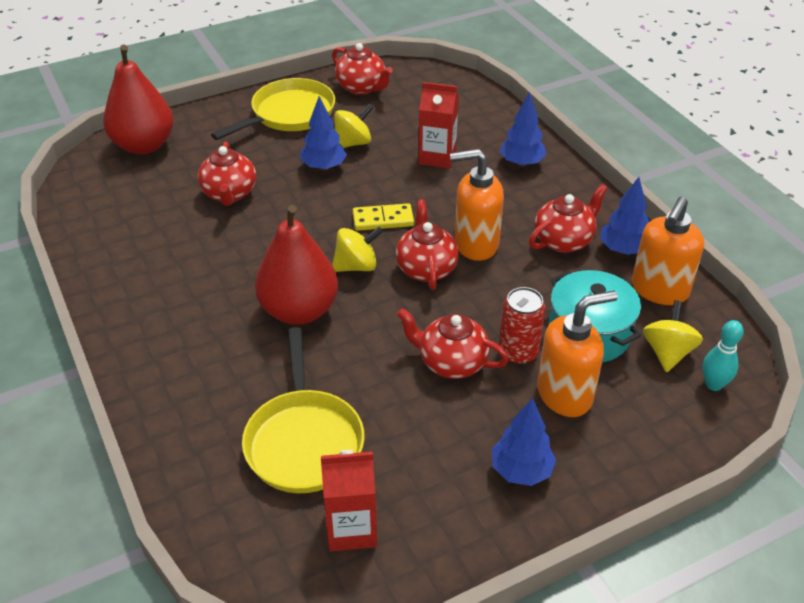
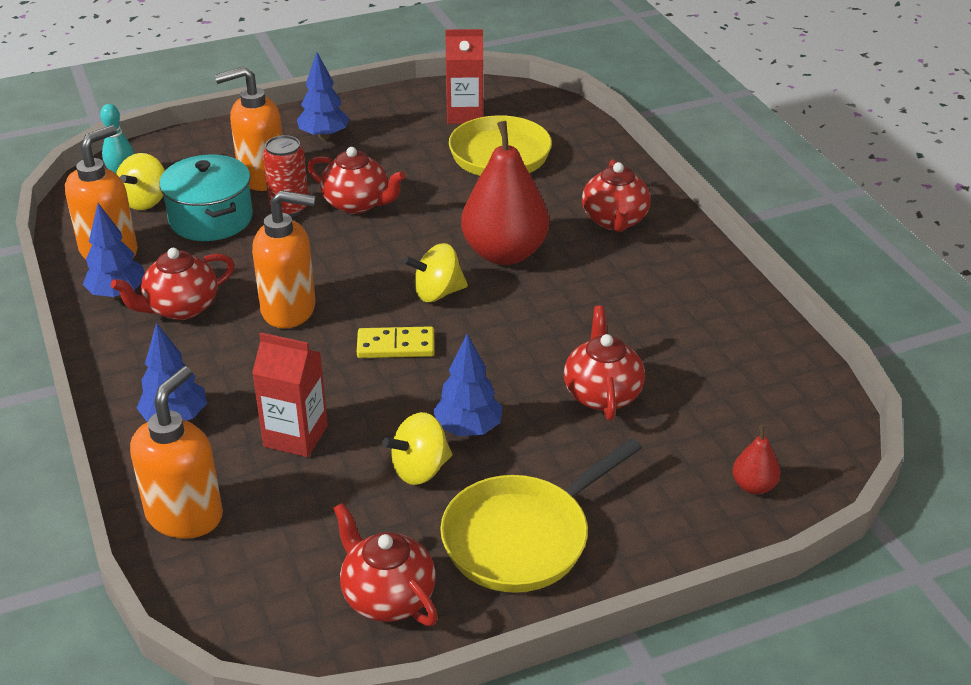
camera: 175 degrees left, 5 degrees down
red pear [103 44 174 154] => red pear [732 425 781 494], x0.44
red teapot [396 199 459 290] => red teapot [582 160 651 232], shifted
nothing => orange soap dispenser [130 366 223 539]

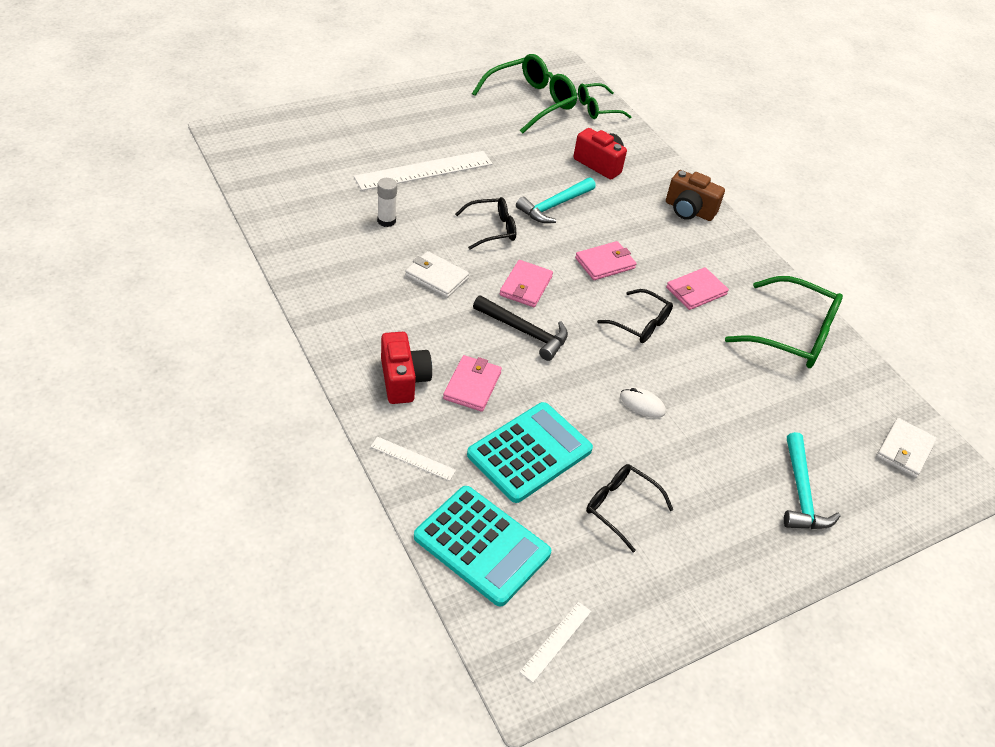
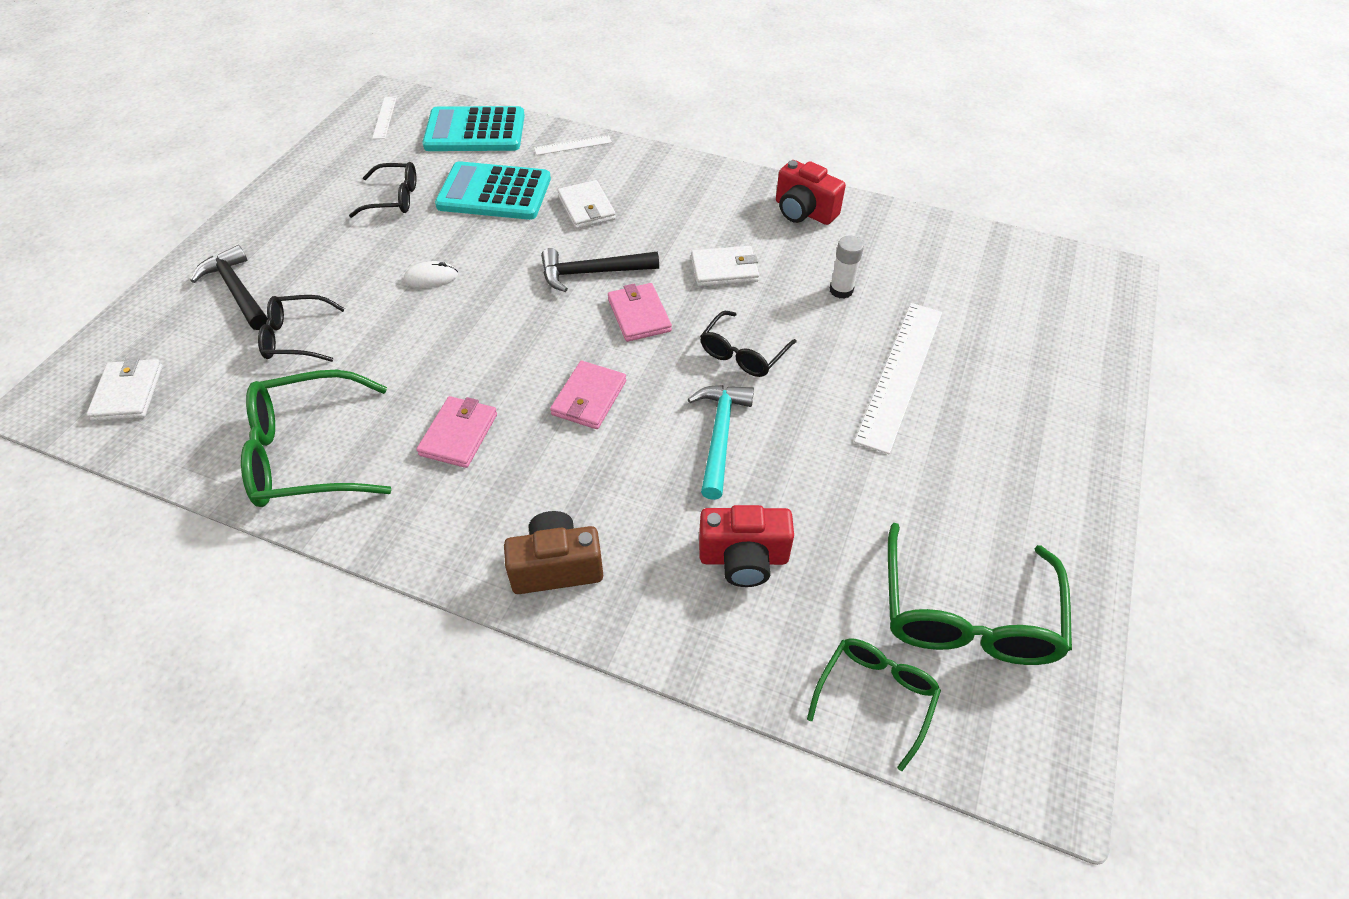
camera: 145 degrees right, 5 degrees up
red camera [381 332 432 404] => red camera [776 160 846 225], shifted
pink wallet [443 355 502 412] => white wallet [557 180 616 229]
turquoise calculator [467 402 593 503] => turquoise calculator [435 161 551 220], 90 degrees clockwise
black glasses [597 289 673 343] => black glasses [258 295 345 362], shifted
turquoise hammer [784 432 840 529] => black hammer [190 245 268 330]

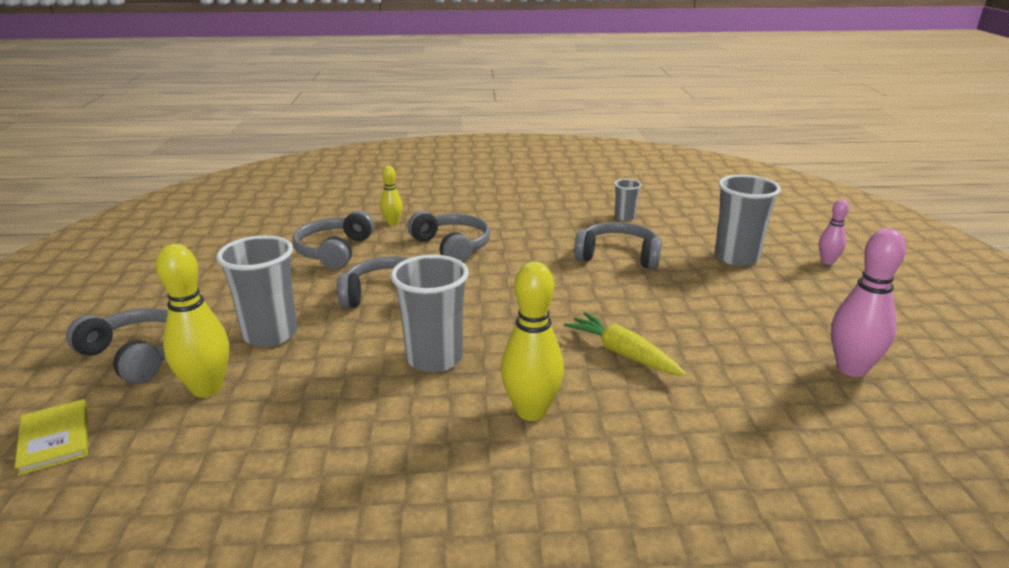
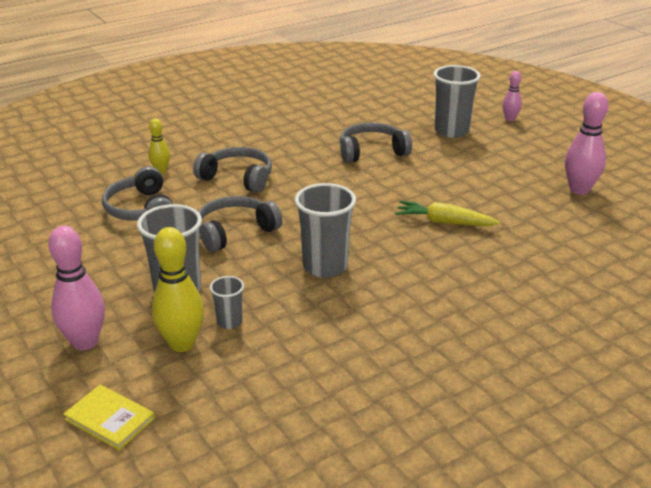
camera: 30 degrees left, 5 degrees up
grey headphones [66 308 168 384] => pink bowling pin [48 226 105 350]
yellow bowling pin [501 261 564 421] => nothing
grey cup [614 179 641 221] => grey cup [210 276 244 329], shifted

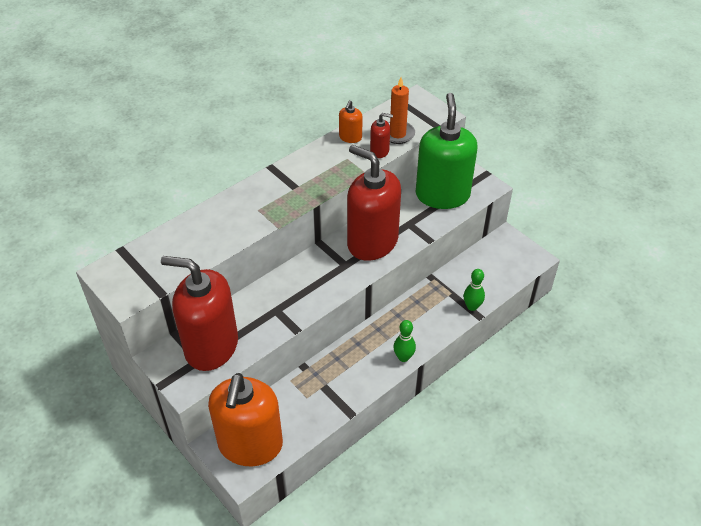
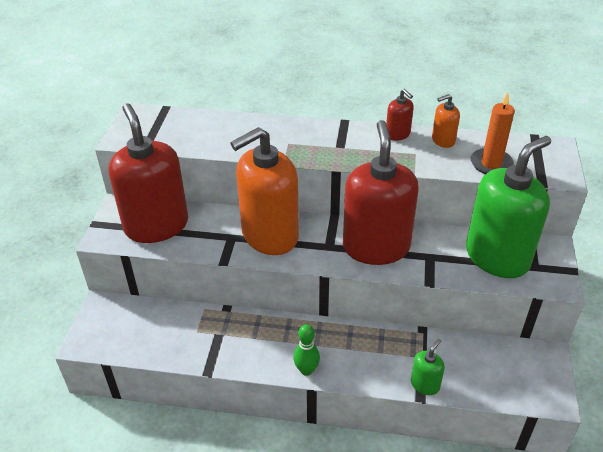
camera: 50 degrees right, 5 degrees down
orange soap dispenser [208 373 283 466] => orange soap dispenser [230 127 299 255], shifted
red soap dispenser [370 113 393 158] => red soap dispenser [386 89 414 141], shifted
green bowling pin [463 269 485 311] => green soap dispenser [411 339 445 395]

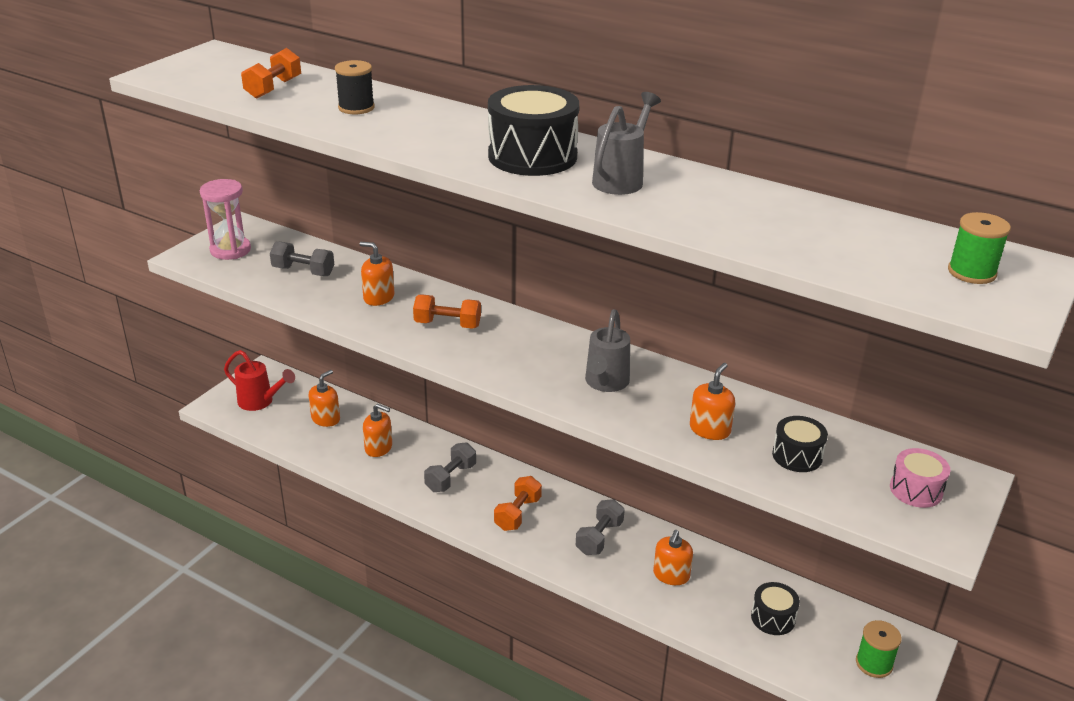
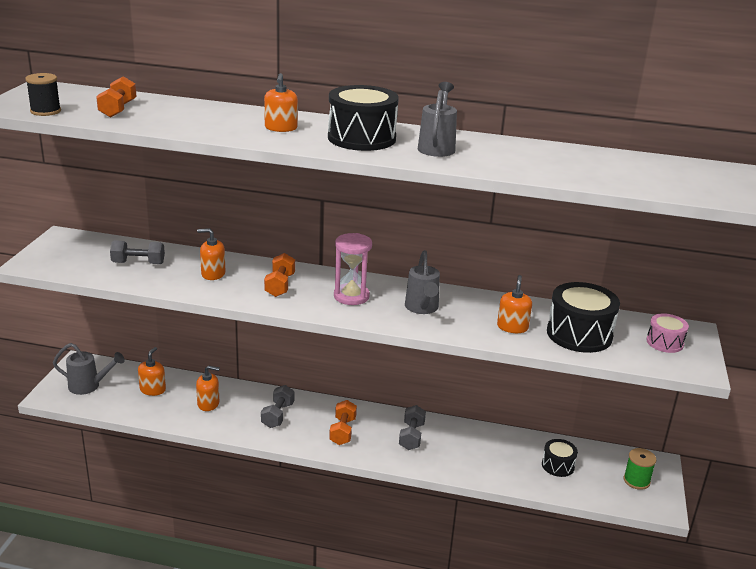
camera: 20 degrees left, 5 degrees down
pink hourglass [200 179 251 260] => pink hourglass [334 233 372 305], shifted
red watering can [224 350 295 411] => grey watering can [53 343 125 395]
black spool [335 60 375 114] => black spool [25 73 61 116], shifted
orange dumbbell [413 295 481 329] => orange dumbbell [264 253 295 297], 75 degrees counterclockwise
orange soap dispenser [653 530 693 585] => orange soap dispenser [264 73 298 132], shifted
black drum [772 416 828 472] => black drum [547 282 620 353], x1.81
green spool [948 212 1011 284] => nothing

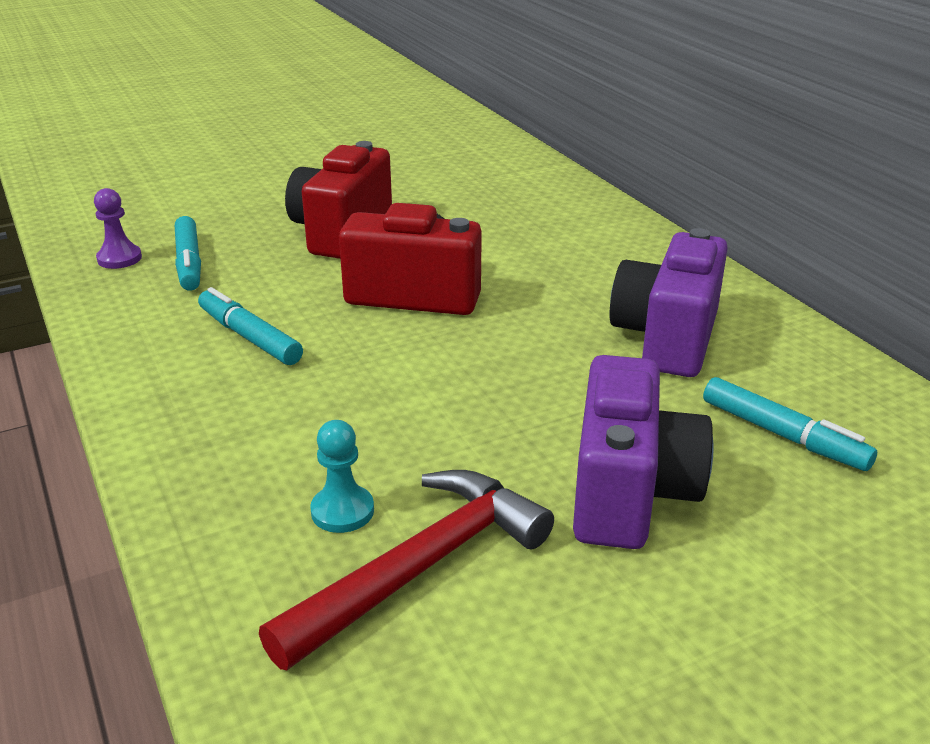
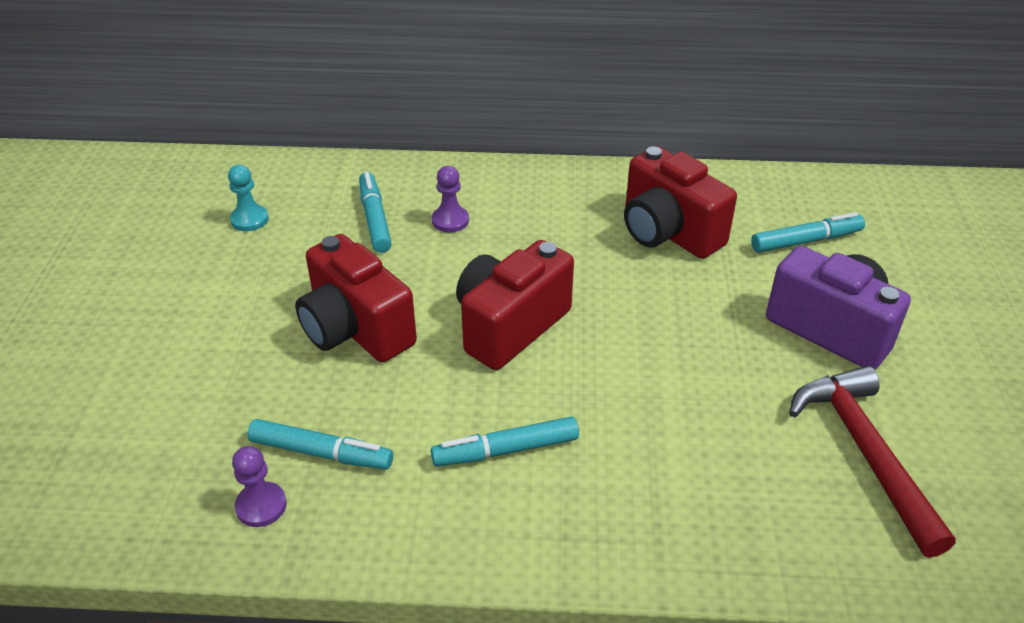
camera: 60 degrees left, 10 degrees up
turquoise pawn [310 420 374 533] => turquoise pawn [228 165 269 231], shifted
purple camera [609 228 728 377] => red camera [624 146 737 259]
nothing => turquoise marker [359 172 392 253]
nothing => purple pawn [432 166 469 233]

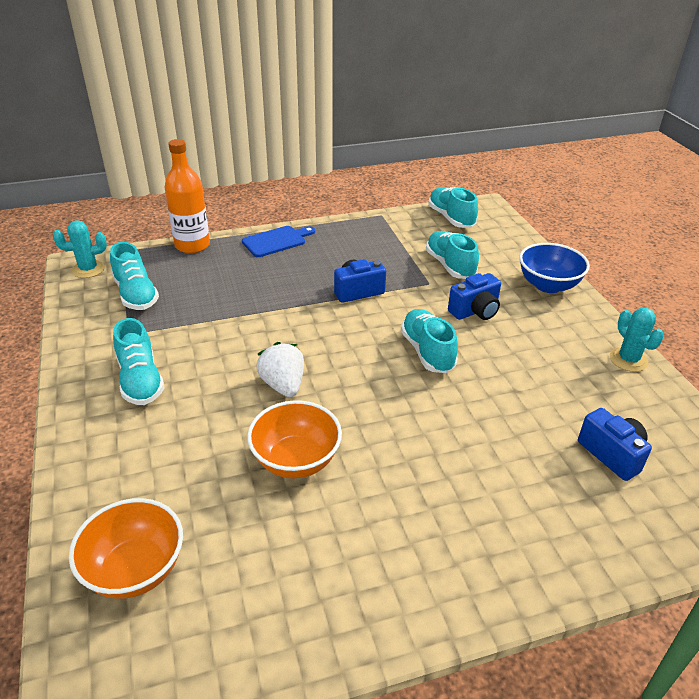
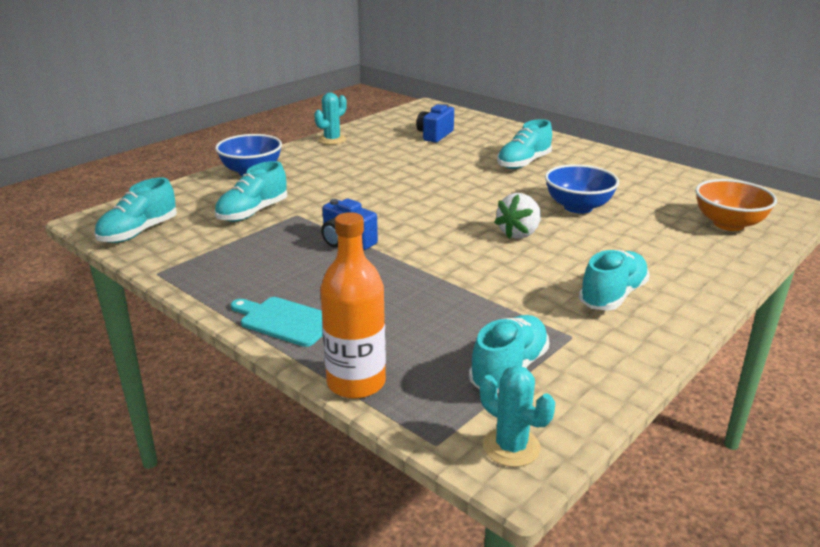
camera: 120 degrees left, 10 degrees down
blue cutting board [242 226 315 257] => turquoise cutting board [231 297 323 347]
orange bowl [247 400 342 478] => blue bowl [545 164 619 214]
turquoise shoe [401 309 458 373] => turquoise shoe [497 119 552 169], shifted
blue camera [448 273 501 320] => nothing

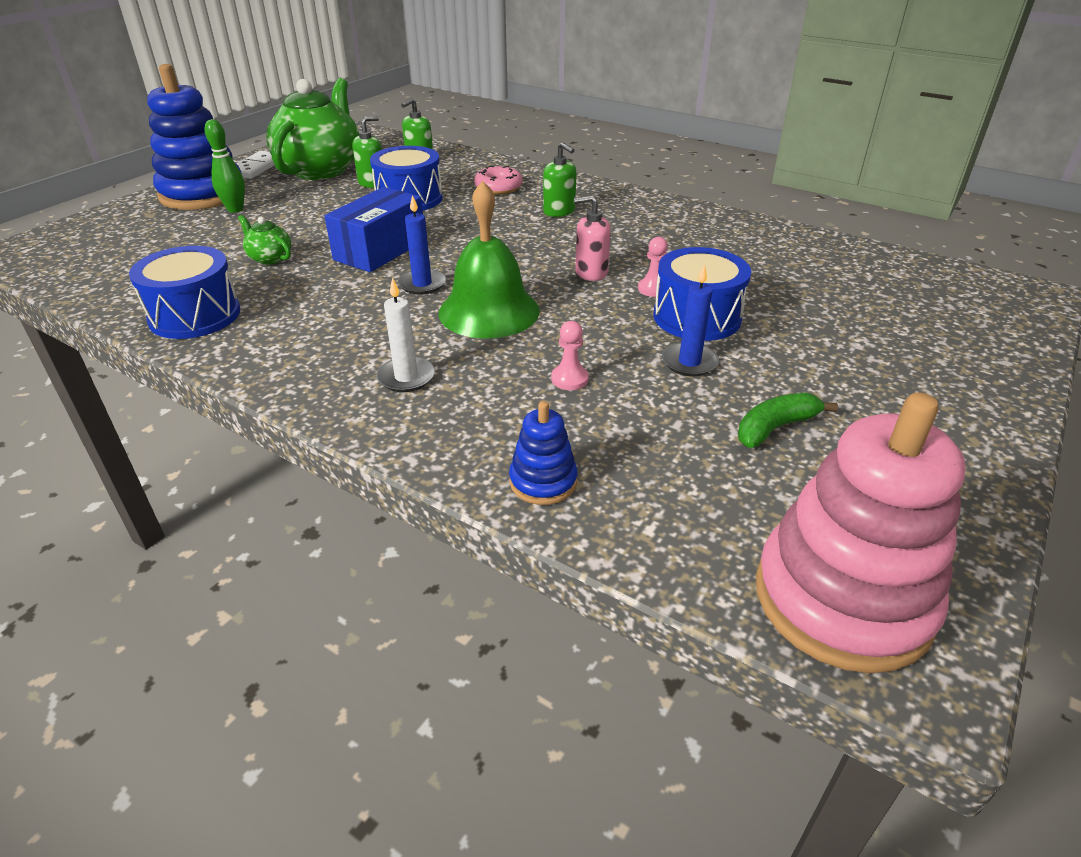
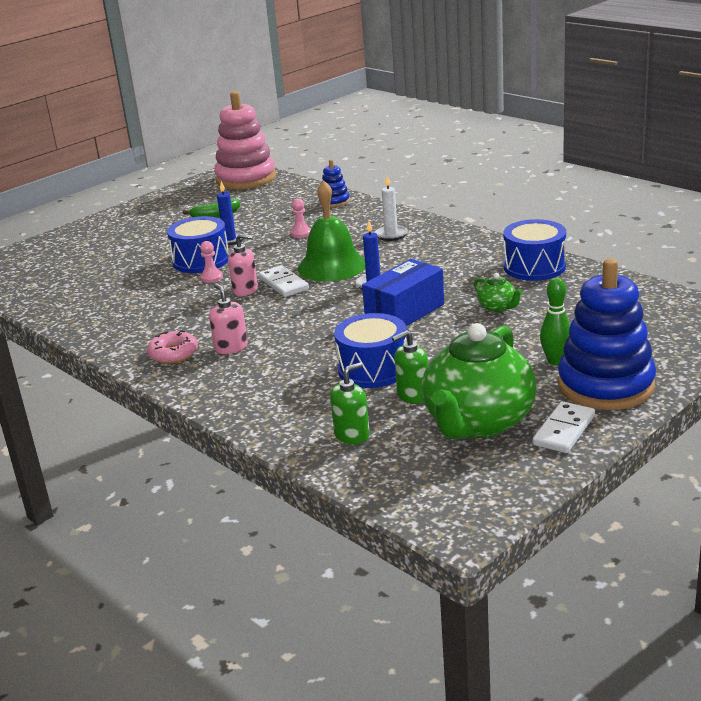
camera: 165 degrees left, 10 degrees down
pink donut [474 166 523 194] => pink donut [147 330 198 364], shifted
green soap dispenser [543 142 576 217] => pink soap dispenser [209 283 248 354]
nothing => white domino [259 265 309 297]

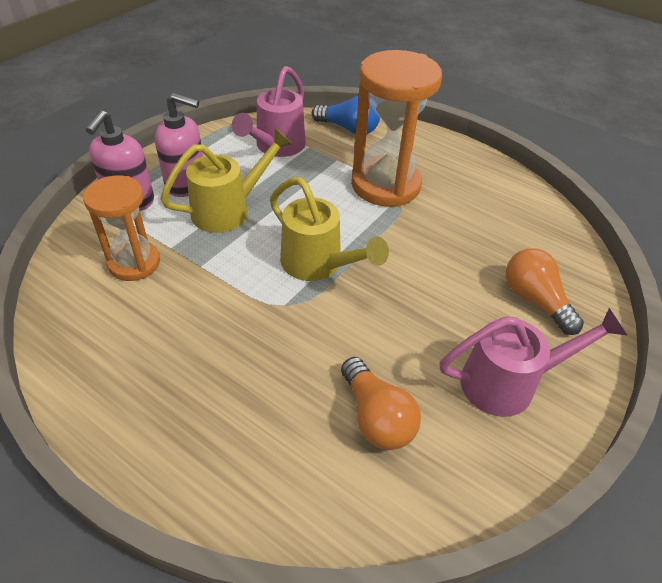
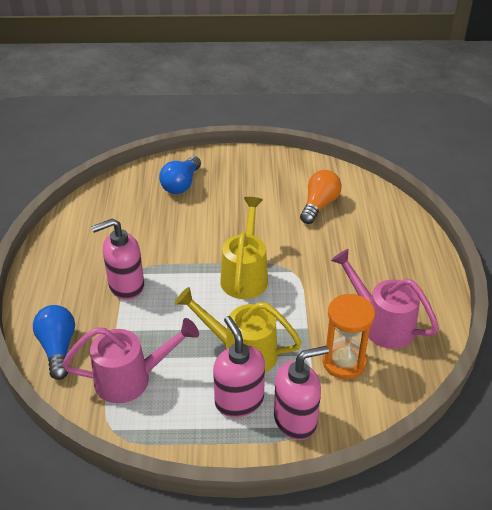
camera: 125 degrees left, 5 degrees down
orange hourglass [351 50 442 207] => pink soap dispenser [91 218 144 300]
pink watering can [439 308 627 417] => pink watering can [331 249 439 349], shifted
orange light bulb [506 248 584 335] => blue light bulb [159 156 201 194]

